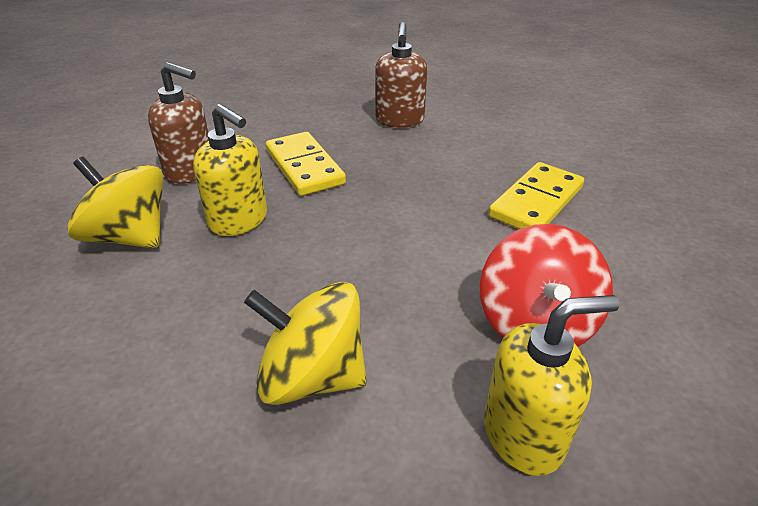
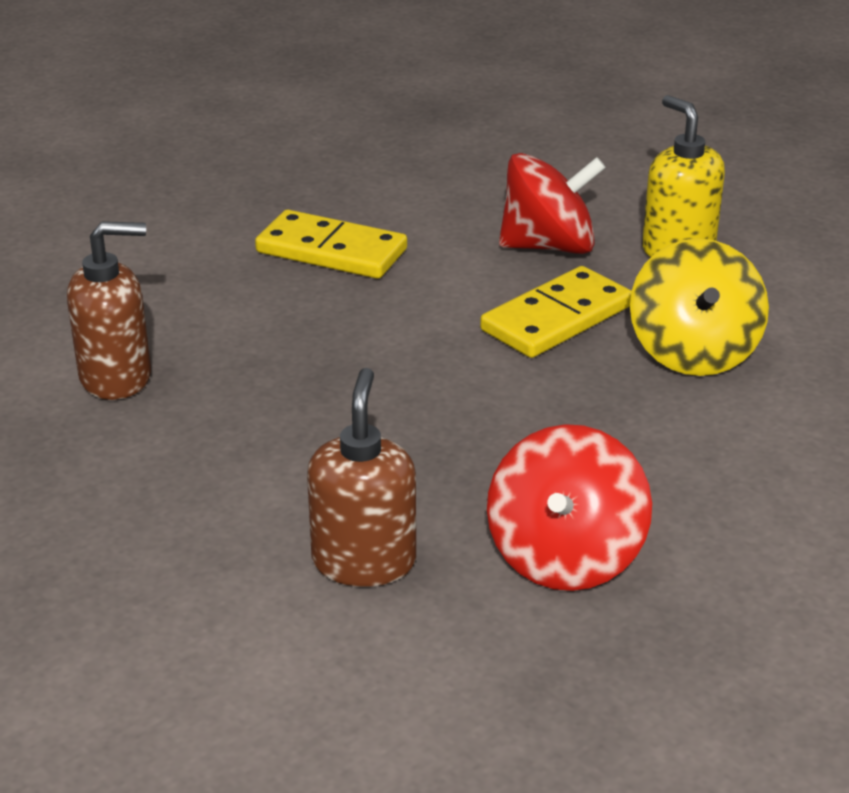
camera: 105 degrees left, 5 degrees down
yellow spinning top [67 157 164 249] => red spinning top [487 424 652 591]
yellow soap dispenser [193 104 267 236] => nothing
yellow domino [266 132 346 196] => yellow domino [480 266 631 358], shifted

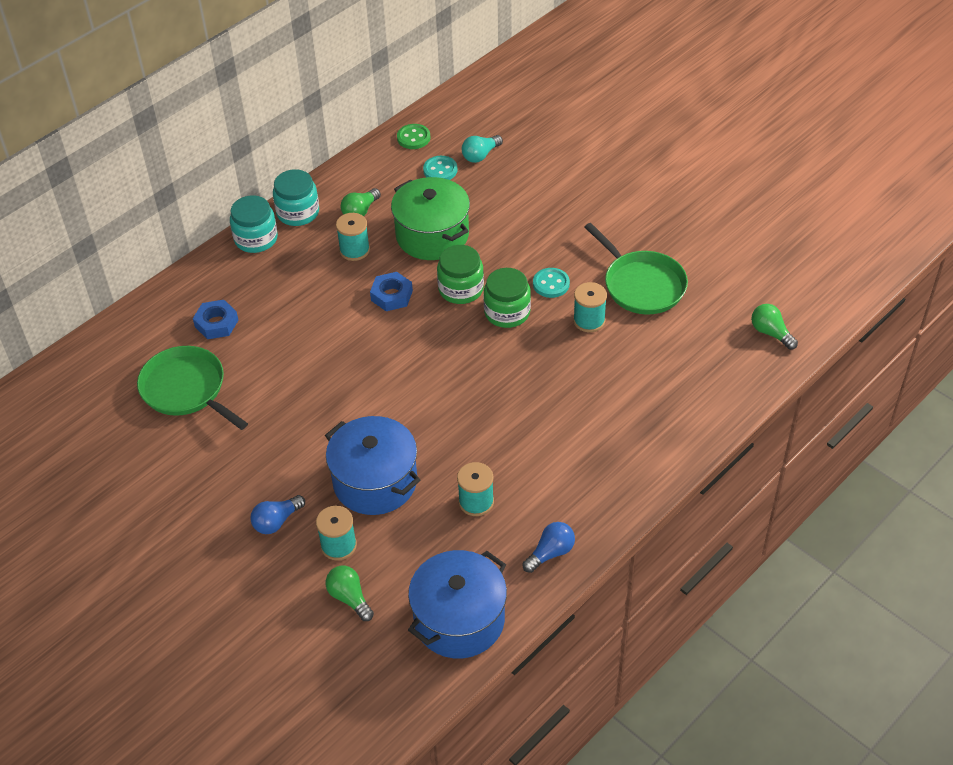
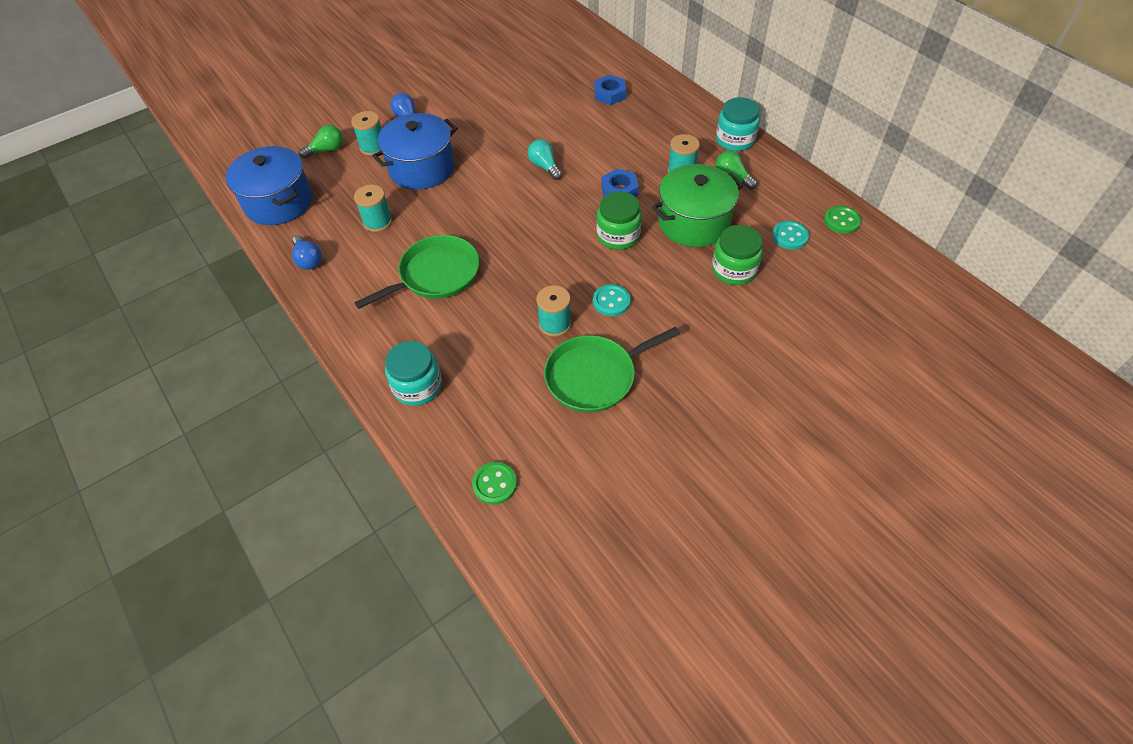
camera: 100 degrees right, 5 degrees up
green pan [137 346 248 430] => green pan [355 235 479 309], shifted
turquoise jar [230 195 278 253] => turquoise jar [385 341 442 406], shifted
turquoise light bulb [462 135 503 163] => turquoise light bulb [528 139 562 180], shifted
green jar [483 268 531 328] => green jar [712 225 763 285], shifted
green light bulb [751 304 798 350] => green button [472 462 517 505]

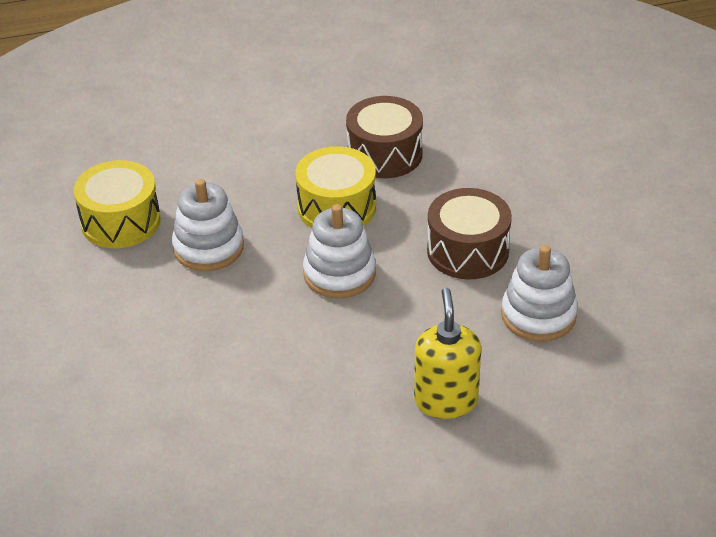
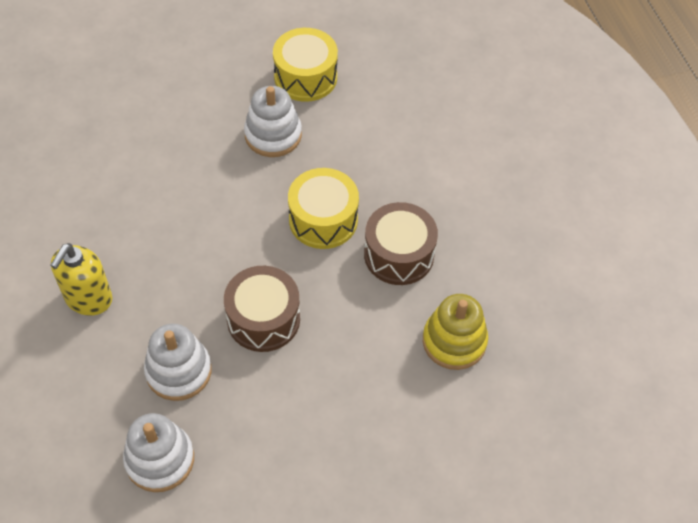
camera: 85 degrees right, 15 degrees up
white stacking toy [303 204 376 298] => white stacking toy [123 413 194 492], shifted
yellow soap dispenser [414 288 481 419] => yellow soap dispenser [50 243 112 316], 120 degrees clockwise
nothing => yellow stacking toy [423 294 488 370]

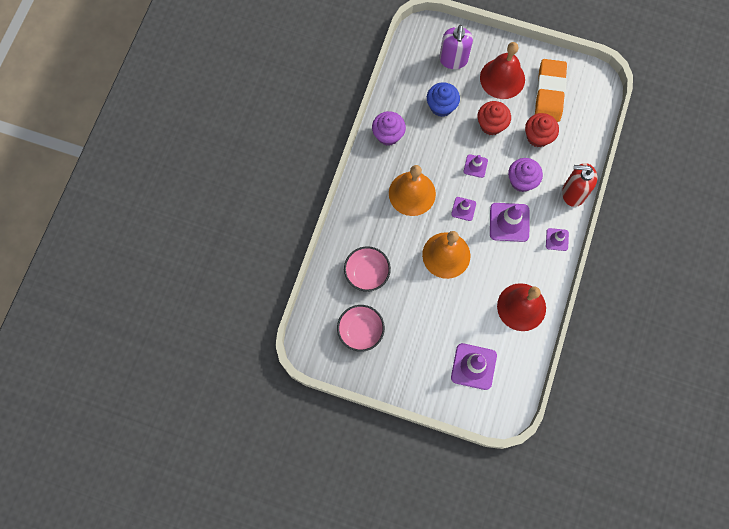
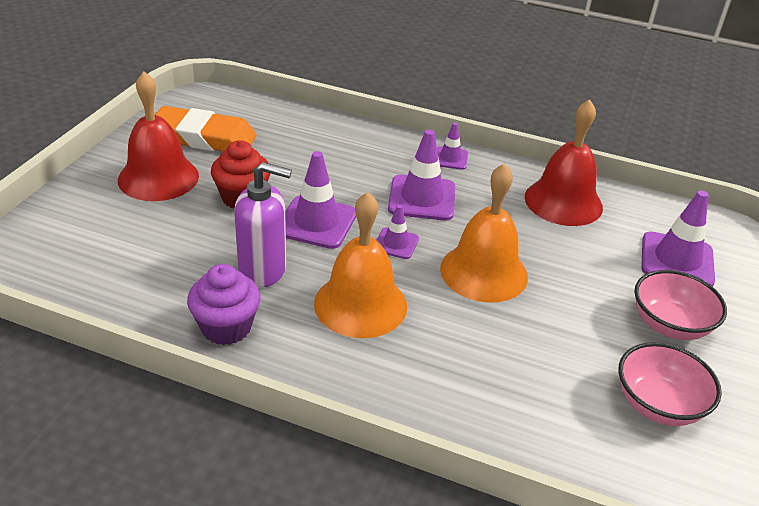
camera: 90 degrees left, 35 degrees down
pink bowl [344 246 391 292] => pink bowl [634 270 727 340], shifted
blue cupcake [427 82 460 117] => nothing
purple soap dispenser [439 25 473 69] => purple soap dispenser [234 162 292 288], shifted
purple traffic cone [464 154 488 178] => purple traffic cone [285 151 356 249], x1.78
purple cupcake [508 158 543 192] => nothing
red cupcake [525 113 559 148] => nothing
red soap dispenser [562 163 597 207] => nothing

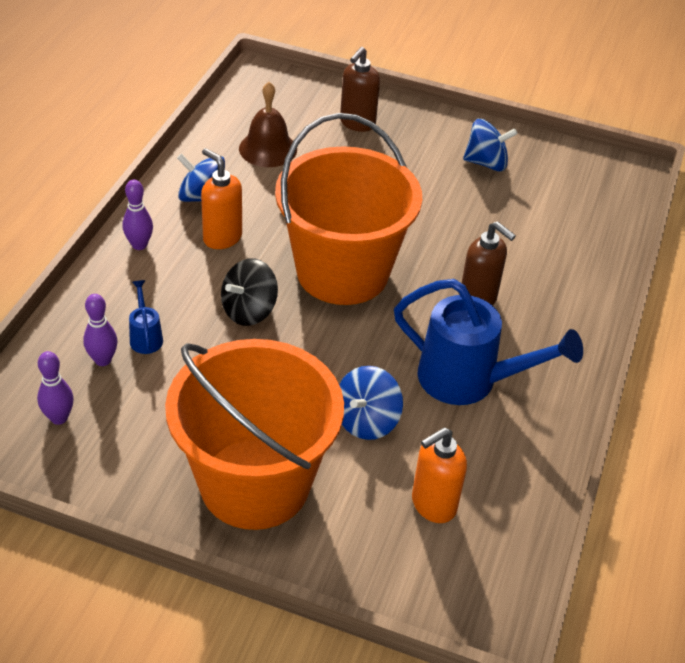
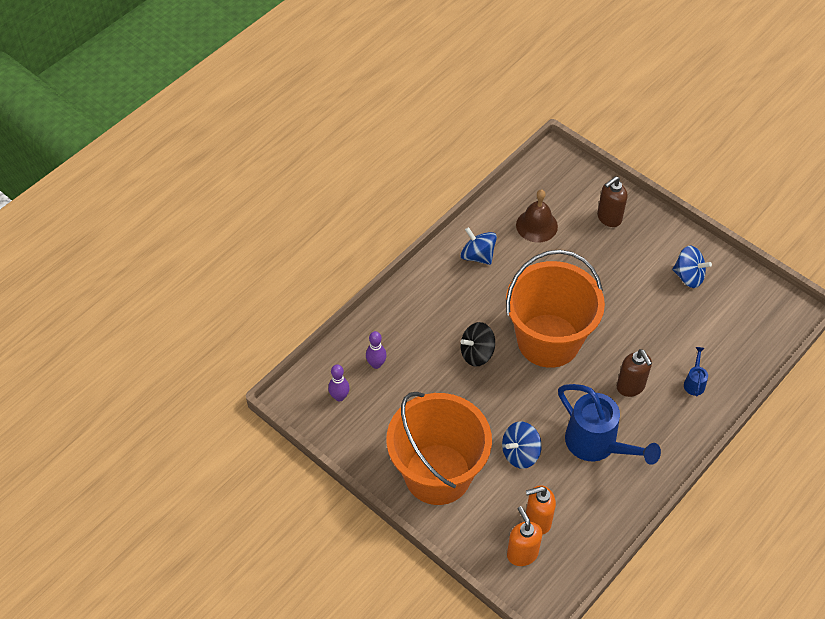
camera: 25 degrees right, 10 degrees up
purple bowling pin [123 180 153 250] => nothing
blue watering can [129 280 163 354] => blue watering can [684 347 708 397], shifted
orange soap dispenser [201 148 242 249] => orange soap dispenser [507 506 542 566], shifted

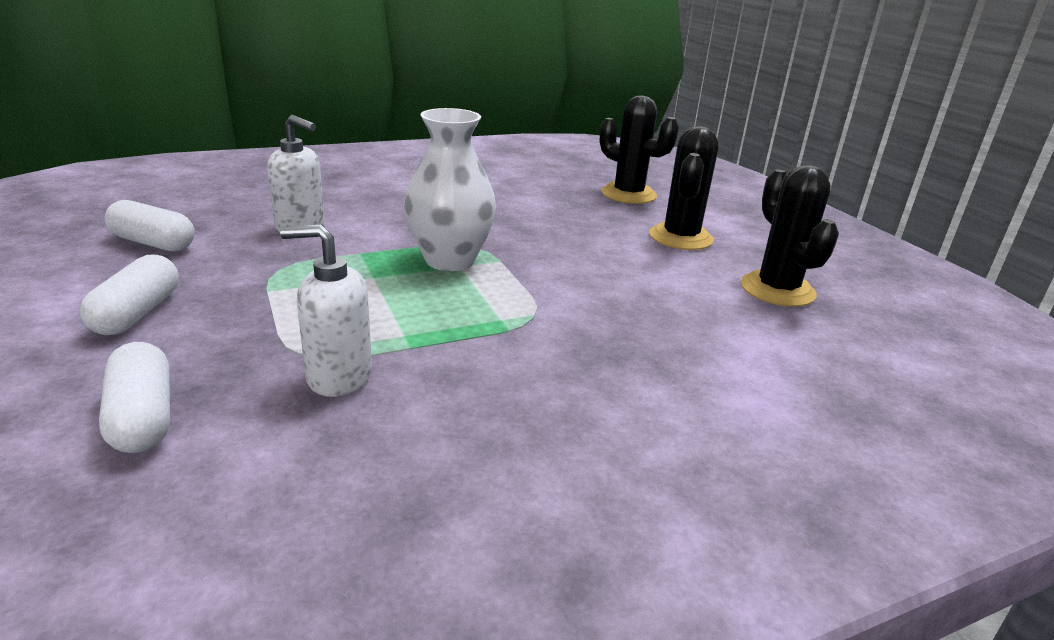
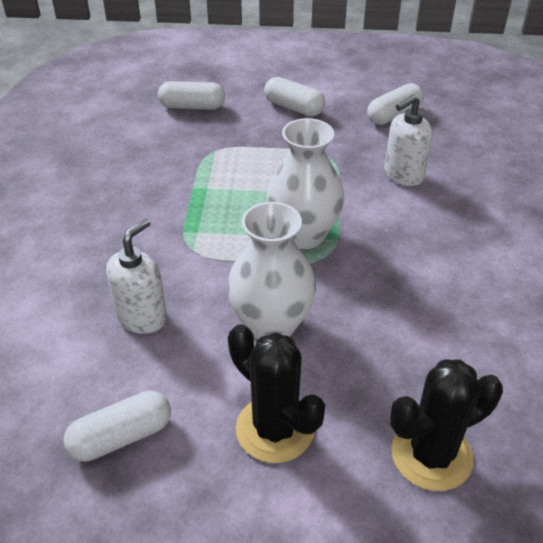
camera: 120 degrees right, 15 degrees up
white soap dispenser [280 224 372 397] => white soap dispenser [106 219 167 334], shifted
black cactus [741 165 839 307] => white capsule [63 391 171 462]
nothing => white vase [227 202 316 340]

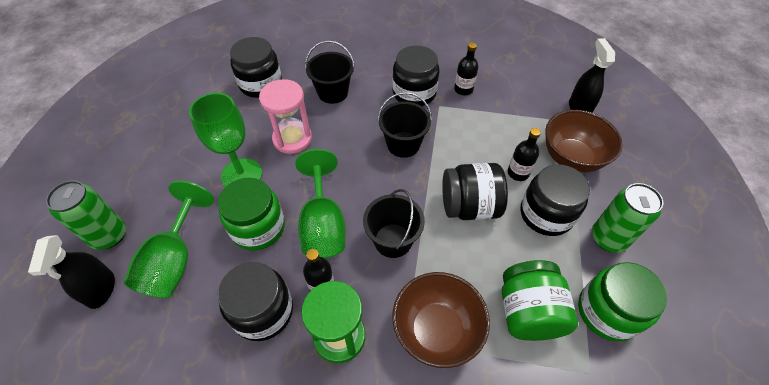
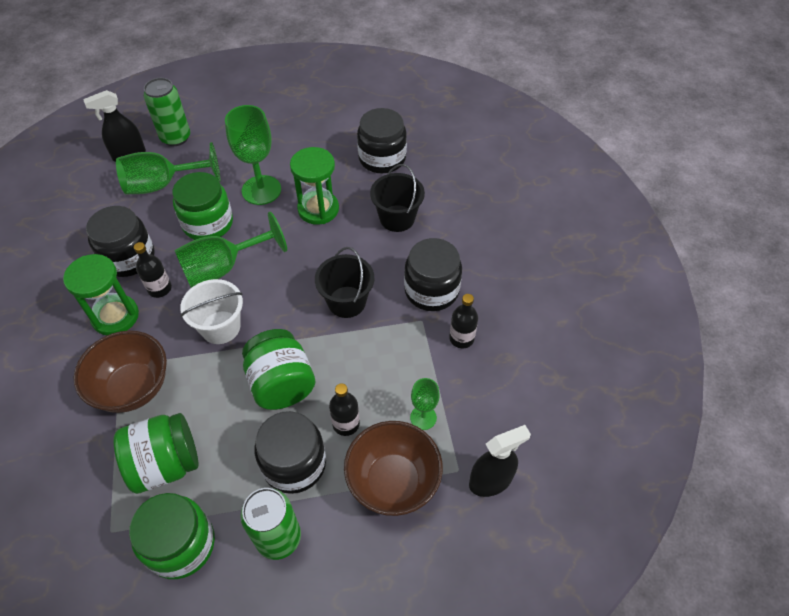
camera: 70 degrees right, 0 degrees up
pink hourglass [259 79 312 154] => green hourglass [290 147 339 225]
black bucket [363 189 425 258] => white bucket [180 279 243 344]
black jar [442 163 508 220] => green jar [242 329 315 410]
nothing => green goblet [410 378 440 430]

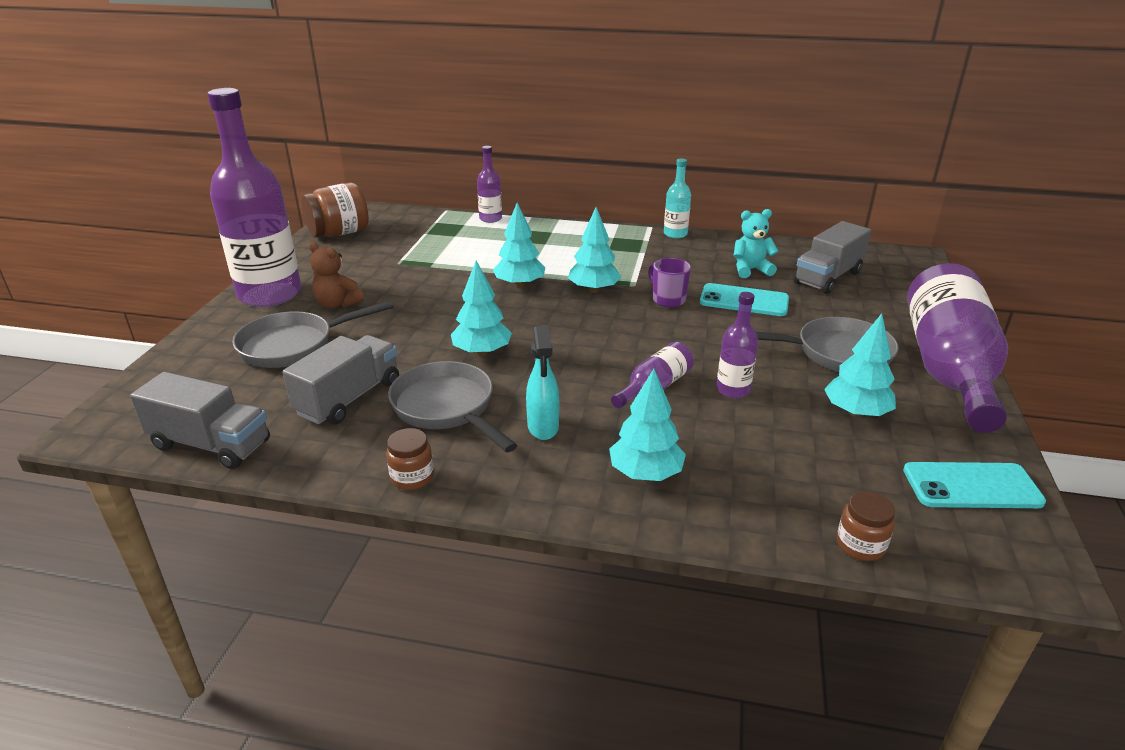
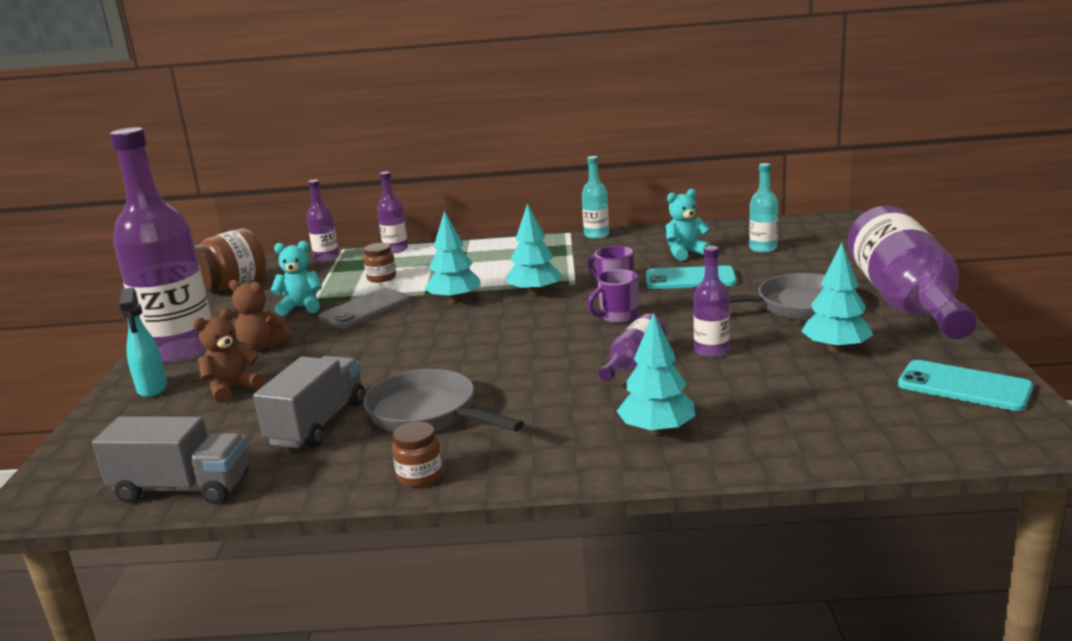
camera: 10 degrees left, 10 degrees down
grey pan [232 301 393 368] => brown teddy bear [193 309 264 403]
turquoise tree [451 261 512 356] => nothing
turquoise spray bottle [526 325 559 440] => turquoise spray bottle [119 287 167 397], shifted
grey truck [793 221 871 294] => turquoise bottle [749 163 778 253]
brown jar [837 491 895 561] => brown jar [363 243 396 283], shifted
turquoise phone [903 462 1046 508] => turquoise phone [898 360 1033 411], 45 degrees clockwise
nothing => turquoise teddy bear [270 241 322 316]
nothing => purple bottle [307 180 339 262]
nothing => grey phone [318 288 411 329]
nothing => purple mug [587 269 638 323]

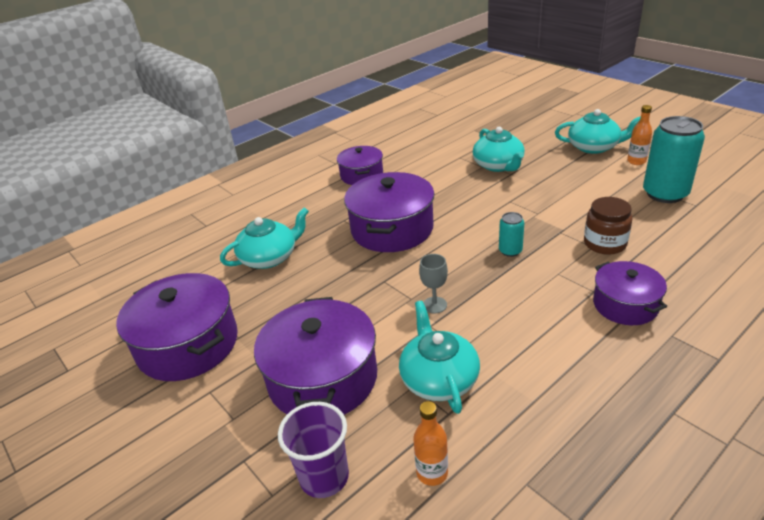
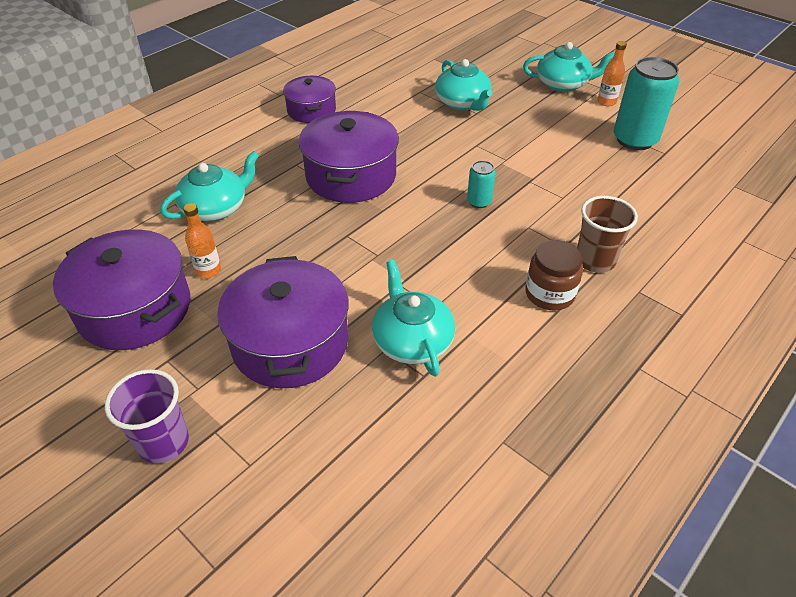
camera: 10 degrees left, 10 degrees up
purple cup [278 402 349 498] => purple cup [105 369 189 464], shifted
orange bottle [413 401 448 486] => orange bottle [183 203 221 278], shifted
grey goblet [419 254 448 314] => nothing
brown jar [584 197 632 255] => brown jar [525 240 583 311], shifted
purple pot [593 261 667 325] => brown cup [577 196 638 273]

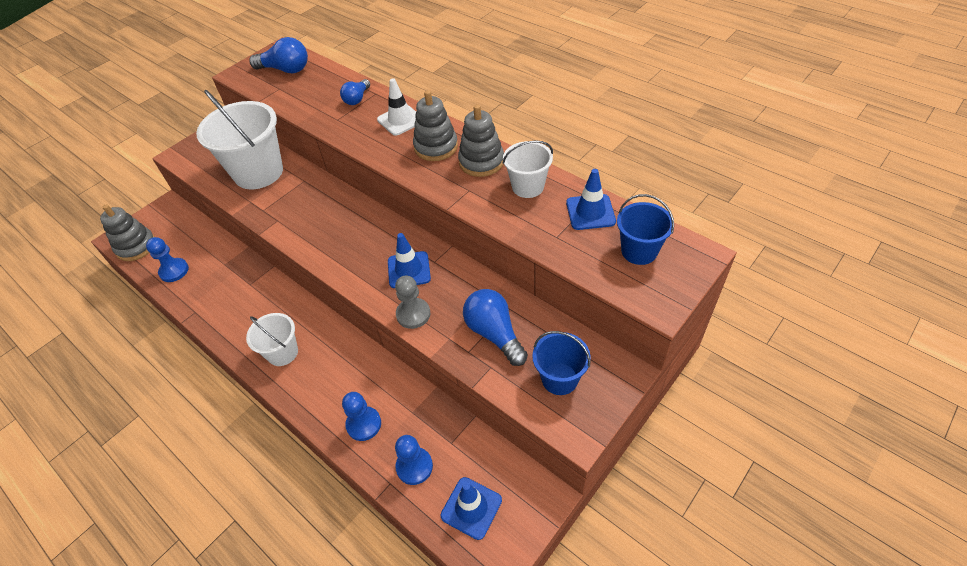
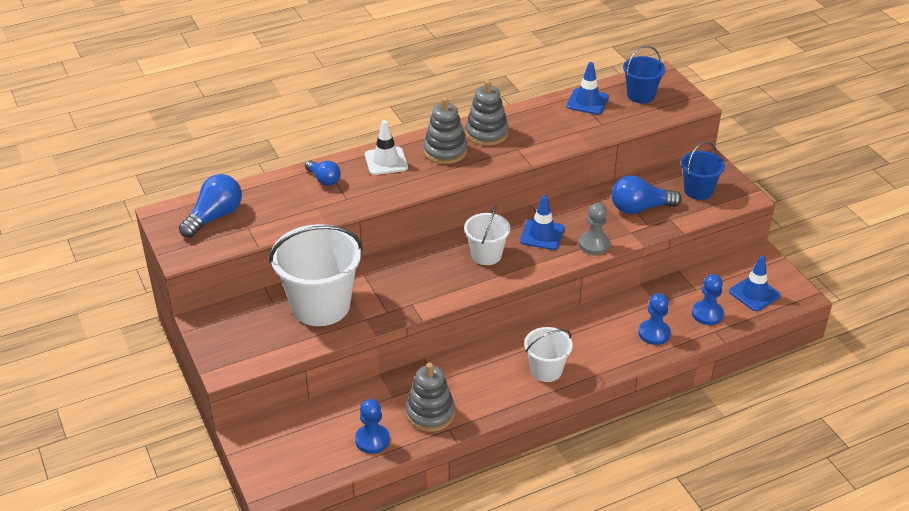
camera: 70 degrees left, 10 degrees down
grey stacking toy [100 204 155 261] => grey stacking toy [406 363 455 432], shifted
white bucket [503 140 553 198] => white bucket [464 205 510 265], shifted

